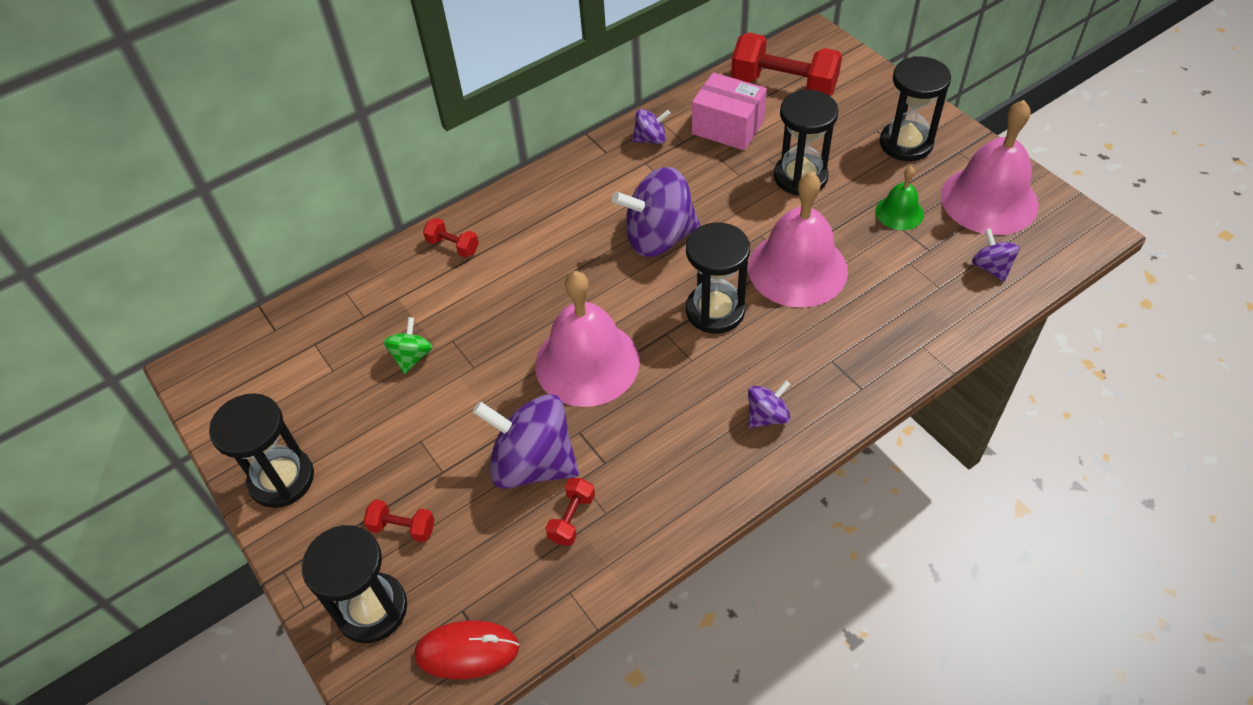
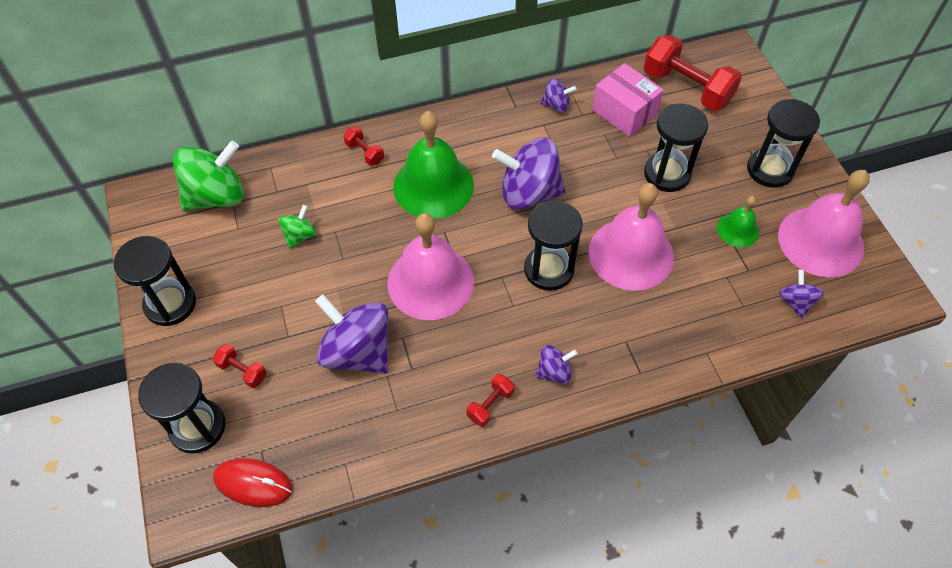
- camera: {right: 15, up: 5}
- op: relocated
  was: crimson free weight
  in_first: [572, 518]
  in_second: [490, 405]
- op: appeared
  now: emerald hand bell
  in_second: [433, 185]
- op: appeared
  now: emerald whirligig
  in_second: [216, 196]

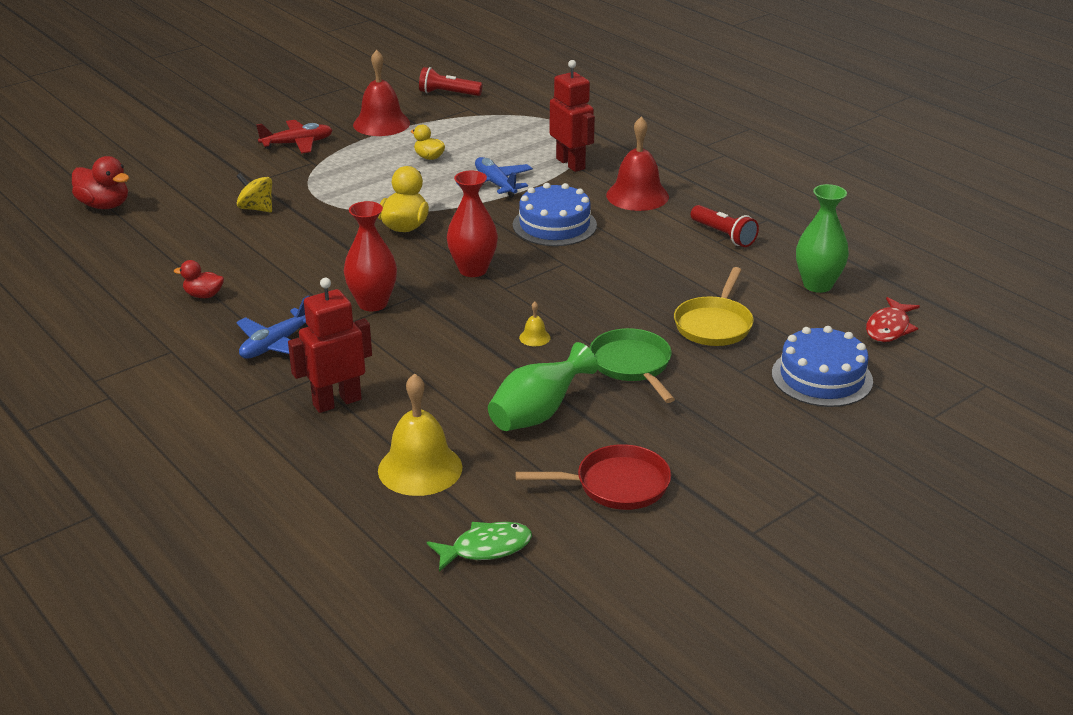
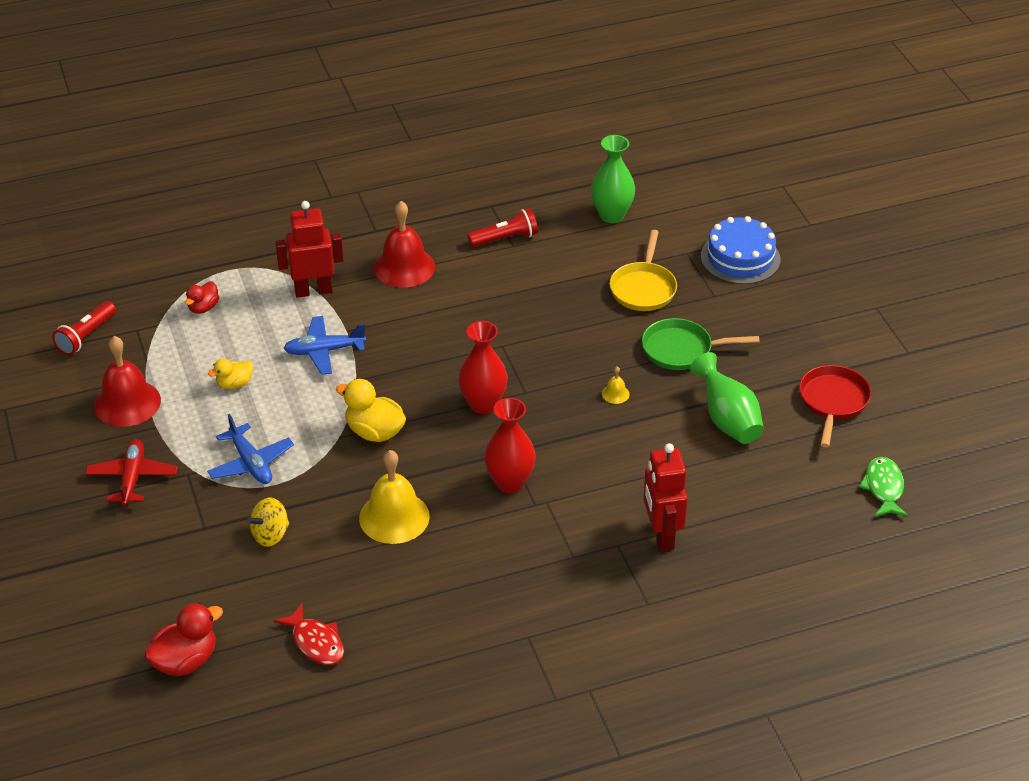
- camera: {right: -70, up: 10}
- op: missing
  was: cobalt cake
  in_first: [554, 225]
- op: relocated
  was: crimson rubber duck
  in_first: [203, 295]
  in_second: [203, 308]
- op: spun
  was: yellow pan
  in_first: [714, 324]
  in_second: [643, 288]
  clockwise: 60
- op: relocated
  was: cobalt plane
  in_first: [276, 344]
  in_second: [251, 463]
- op: relocated
  was: crimson fish figure
  in_first: [889, 328]
  in_second: [316, 642]
- op: relocated
  was: yellow hand bell
  in_first: [420, 468]
  in_second: [394, 517]

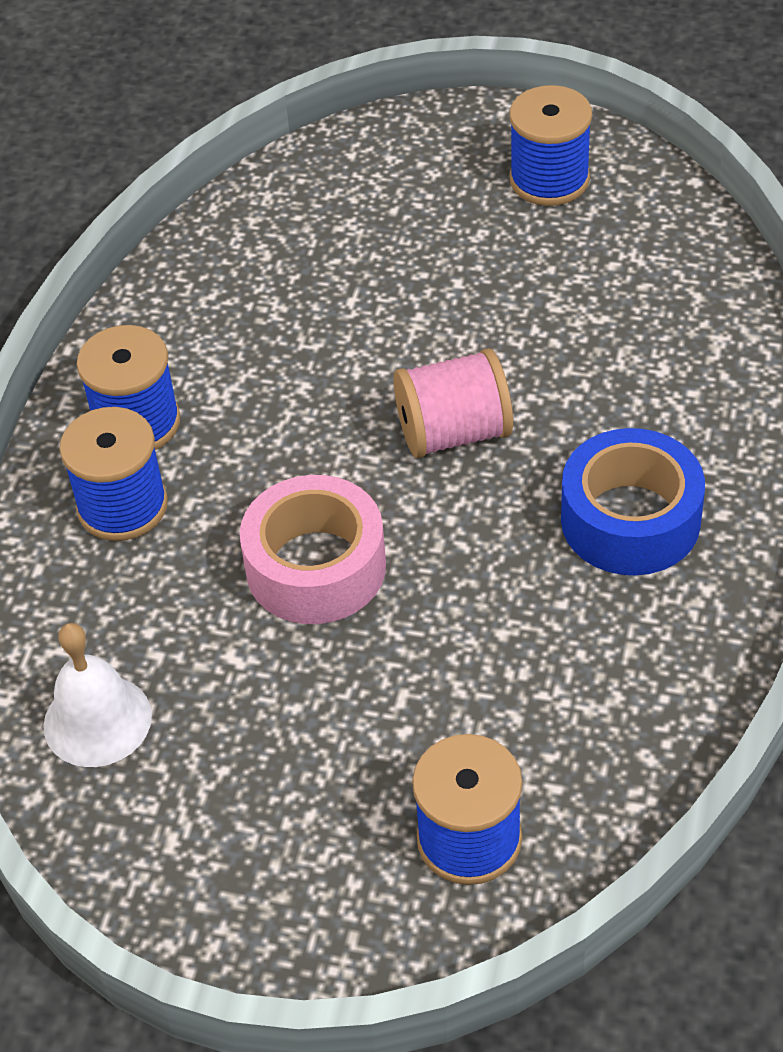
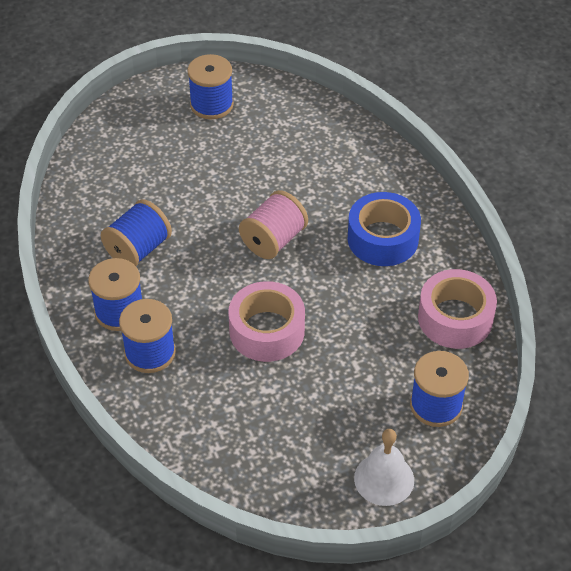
- camera: {right: -40, up: 0}
- op: relocated
  was: snow-white hand bell
  in_first: [97, 720]
  in_second: [384, 479]
- op: appeared
  now: cobalt spool
  in_second: [138, 249]
- op: appeared
  now: pink roll of tape
  in_second: [455, 318]

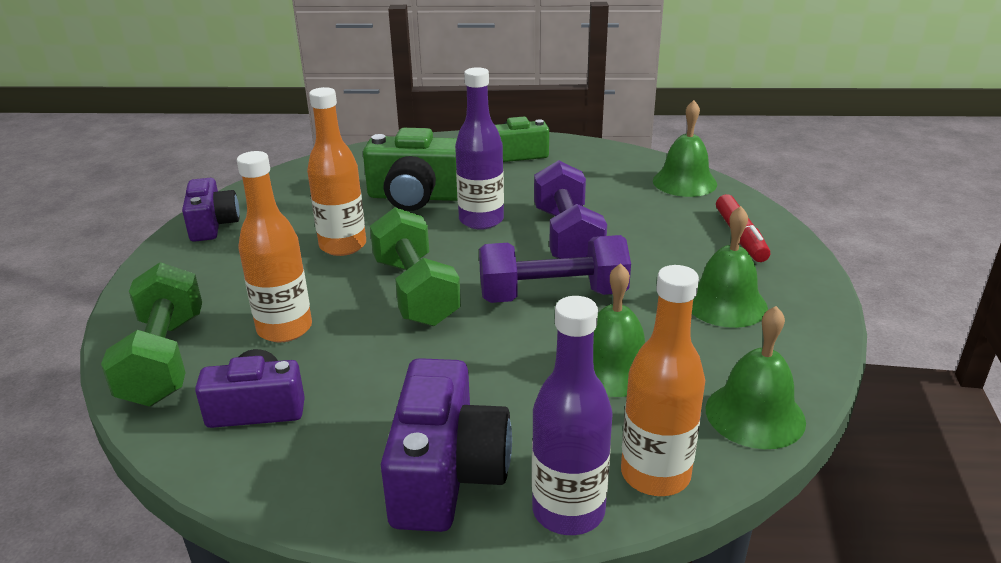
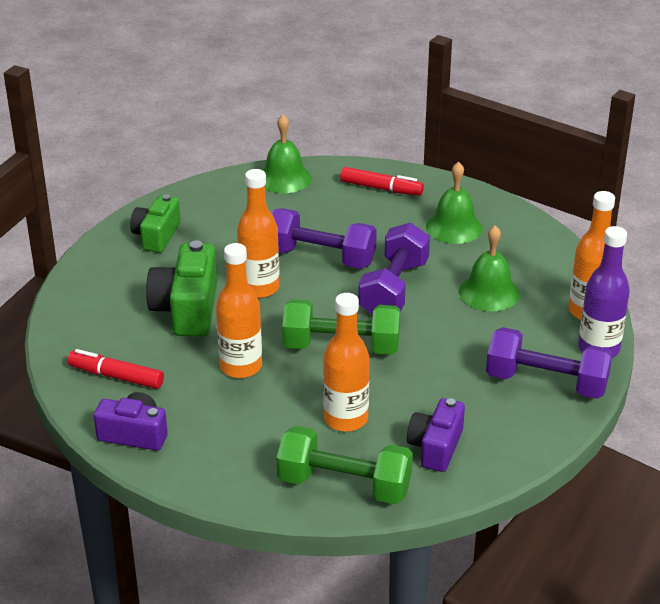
- camera: {right: -65, up: 5}
- op: colour
  was: purple drink bottle
  now: orange-coloured drink bottle
  in_first: [481, 220]
  in_second: [259, 288]
- op: spun
  was: emerald compact camera
  in_first: [416, 197]
  in_second: [187, 309]
  clockwise: 150
- op: missing
  was: emerald hand bell
  in_first: [755, 415]
- op: exchanged
  was: purple compact camera
  now: purple free weight
  in_first: [446, 474]
  in_second: [546, 383]
- op: appeared
  now: crimson marker
  in_second: [116, 376]

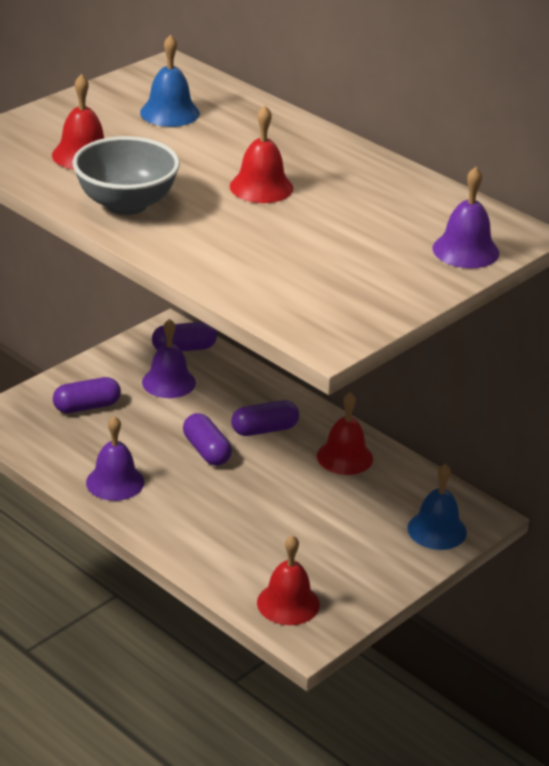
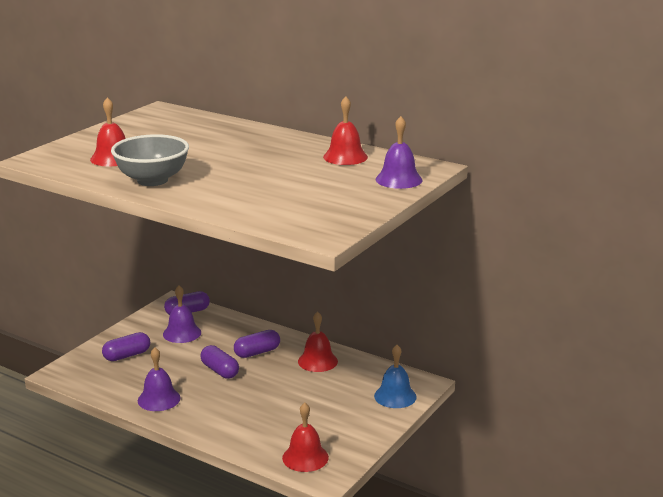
- camera: {right: -10, up: -10}
- op: missing
  was: cobalt hand bell
  in_first: [169, 113]
- op: relocated
  was: crimson hand bell
  in_first: [261, 187]
  in_second: [345, 157]

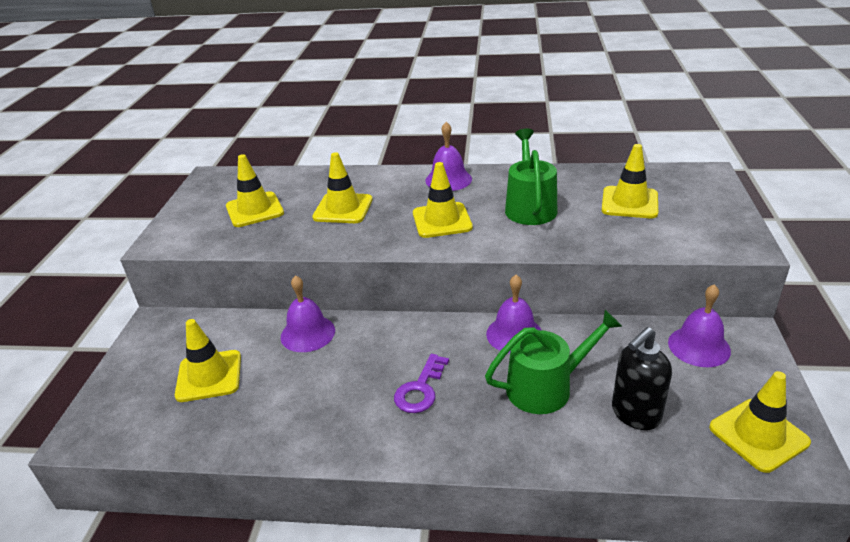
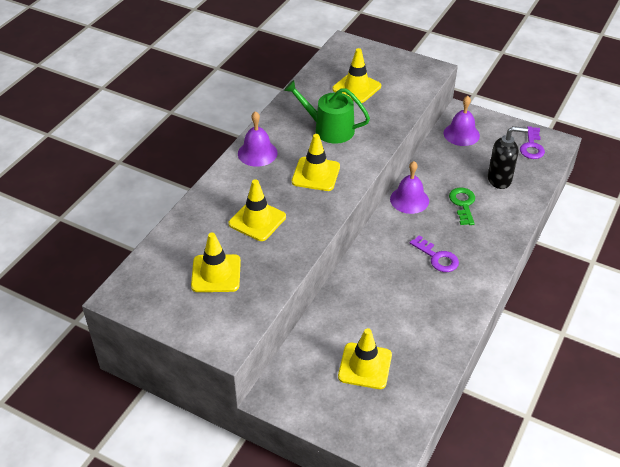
- camera: {right: -70, up: 10}
- op: missing
  was: purple hand bell
  in_first: [307, 333]
- op: exchanged
  was: emerald sprinkling can
  now: emerald latchkey
  in_first: [546, 387]
  in_second: [463, 204]
- op: spun
  was: jet-black soap dispenser
  in_first: [635, 414]
  in_second: [500, 180]
  clockwise: -75
- op: exchanged
  was: yellow road cone
  now: purple latchkey
  in_first: [758, 435]
  in_second: [532, 146]

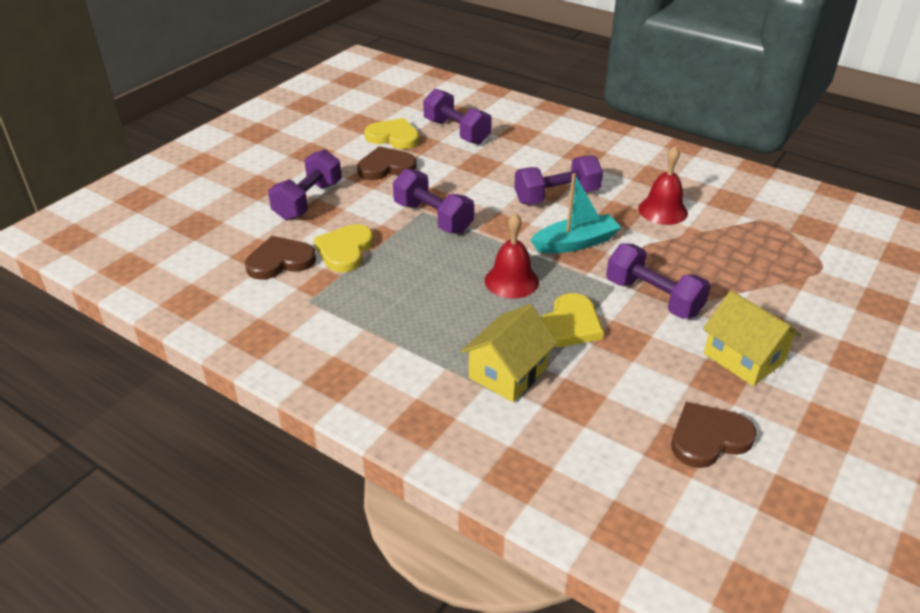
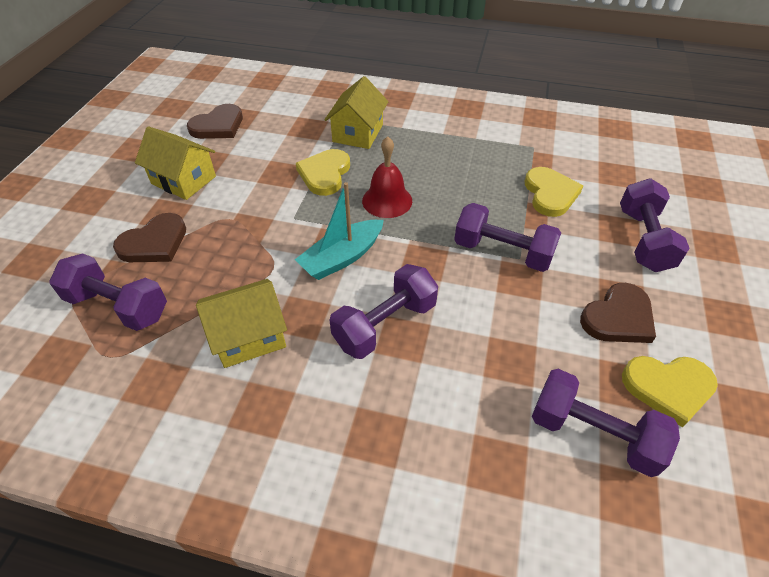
- camera: {right: 160, up: 10}
- op: exchanged
  was: crimson hand bell
  now: yellow toy house
  in_first: [663, 210]
  in_second: [249, 336]
- op: relocated
  was: dark brown love heart
  in_first: [280, 261]
  in_second: [154, 243]
- op: relocated
  was: purple free weight
  in_first: [653, 298]
  in_second: [118, 306]

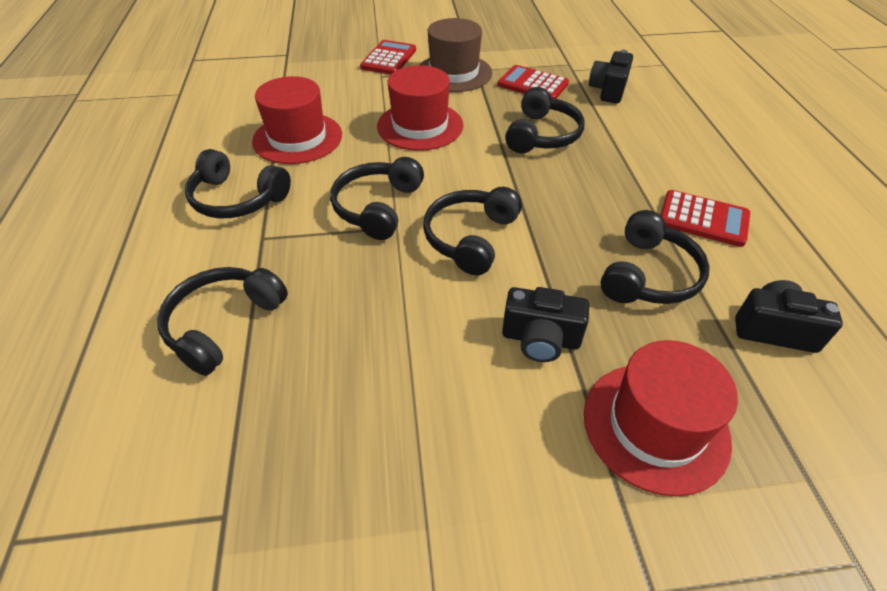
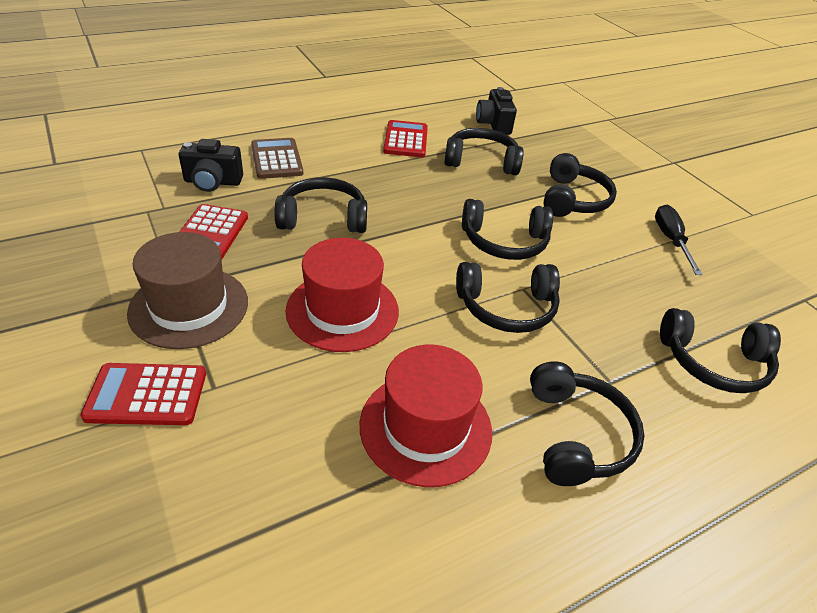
- camera: {right: -115, up: -5}
- op: exchanged
  was: jet-black compact camera
  now: jet-black over-ear headphones
  in_first: [540, 339]
  in_second: [573, 199]
- op: missing
  was: crimson top hat
  in_first: [655, 426]
- op: appeared
  now: dark brown pocket calculator
  in_second: [277, 159]
- op: appeared
  now: jet-black screwdriver
  in_second: [670, 240]

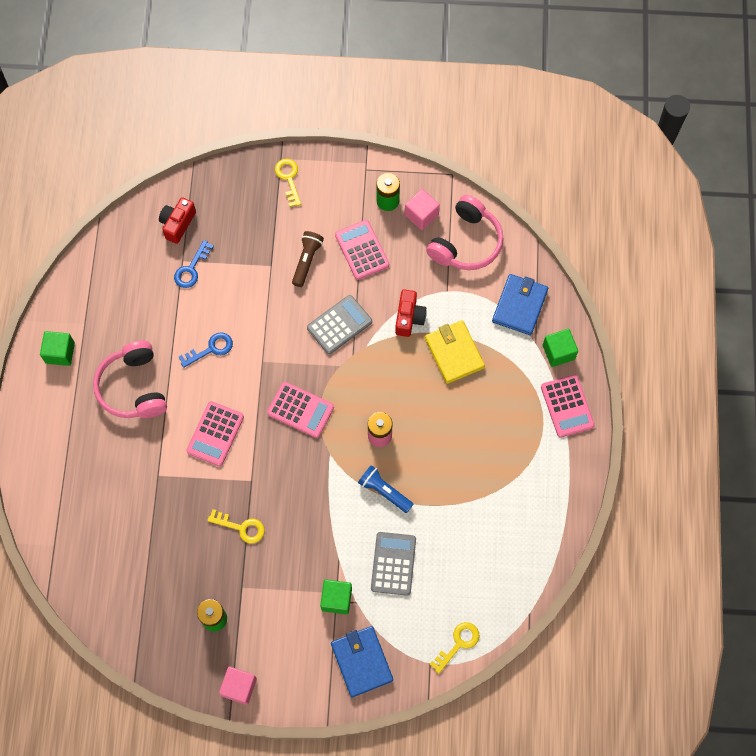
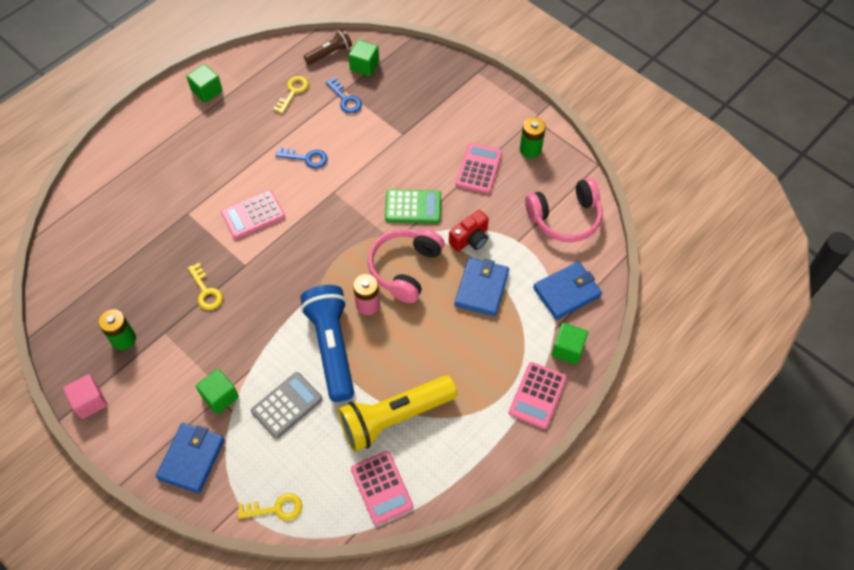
- camera: {right: 40, up: -10}
- op: relocated
  was: yellow latchkey
  in_first: [288, 179]
  in_second: [293, 92]
- op: missing
  was: pink block
  in_first: [421, 215]
- op: exchanged
  was: crimson compact camera
  now: emerald block
  in_first: [177, 224]
  in_second: [364, 66]
- op: relocated
  was: dark brown torch
  in_first: [307, 261]
  in_second: [329, 53]
- op: spun
  was: cobalt latchkey
  in_first: [191, 269]
  in_second: [345, 99]
  clockwise: -105
- op: colour
  was: grey pocket calculator
  now: emerald pocket calculator
  in_first: [339, 325]
  in_second: [413, 207]
- op: colour
  was: yellow card wallet
  now: cobalt card wallet
  in_first: [454, 353]
  in_second: [481, 288]
- op: relocated
  was: pink over-ear headphones
  in_first: [133, 387]
  in_second: [405, 268]
- op: relocated
  was: pink pocket calculator
  in_first: [300, 410]
  in_second: [381, 488]
- op: size
  was: cobalt torch
  in_first: [384, 491]
  in_second: [332, 347]
  ratio: 1.92
- op: appeared
  now: yellow torch
  in_second: [394, 417]

